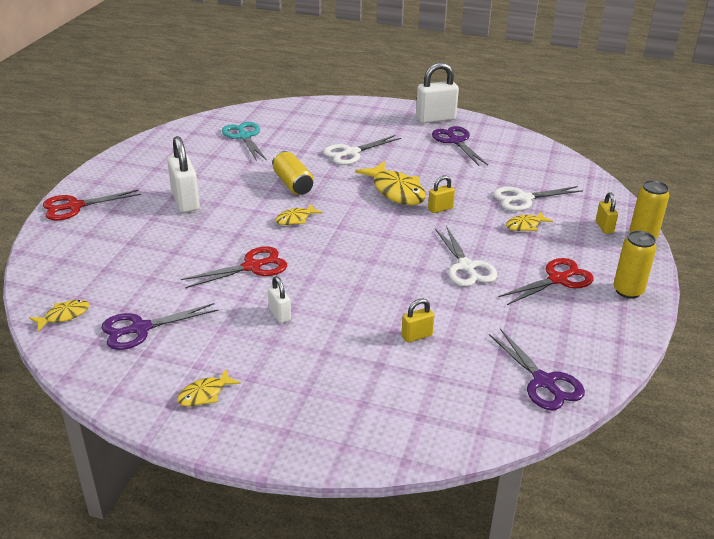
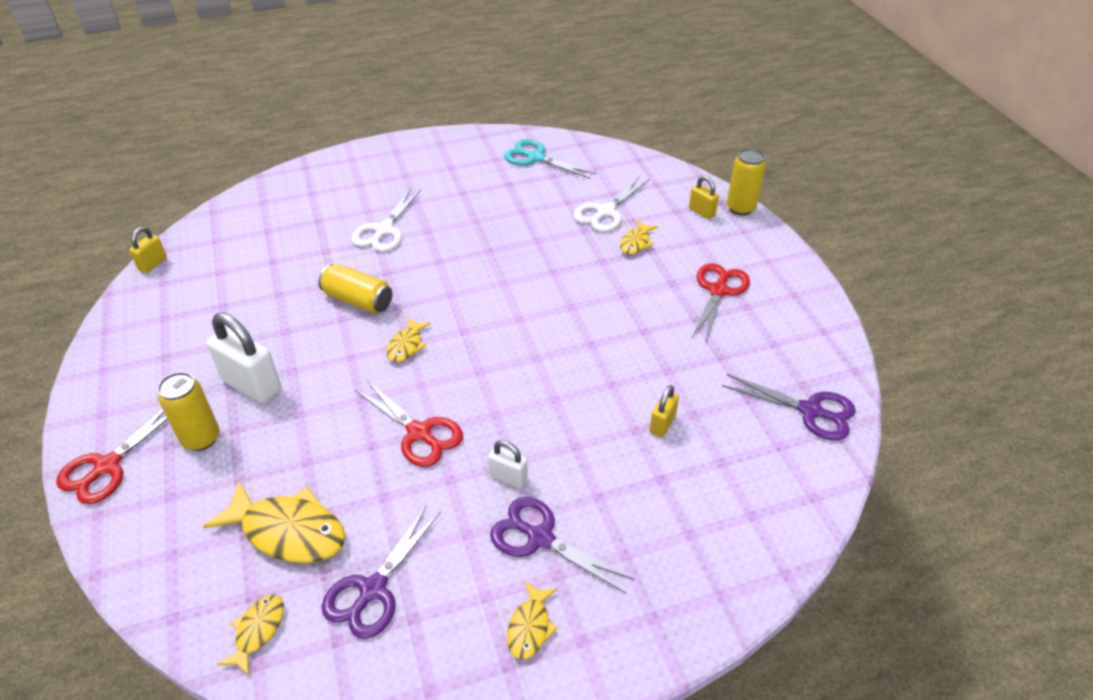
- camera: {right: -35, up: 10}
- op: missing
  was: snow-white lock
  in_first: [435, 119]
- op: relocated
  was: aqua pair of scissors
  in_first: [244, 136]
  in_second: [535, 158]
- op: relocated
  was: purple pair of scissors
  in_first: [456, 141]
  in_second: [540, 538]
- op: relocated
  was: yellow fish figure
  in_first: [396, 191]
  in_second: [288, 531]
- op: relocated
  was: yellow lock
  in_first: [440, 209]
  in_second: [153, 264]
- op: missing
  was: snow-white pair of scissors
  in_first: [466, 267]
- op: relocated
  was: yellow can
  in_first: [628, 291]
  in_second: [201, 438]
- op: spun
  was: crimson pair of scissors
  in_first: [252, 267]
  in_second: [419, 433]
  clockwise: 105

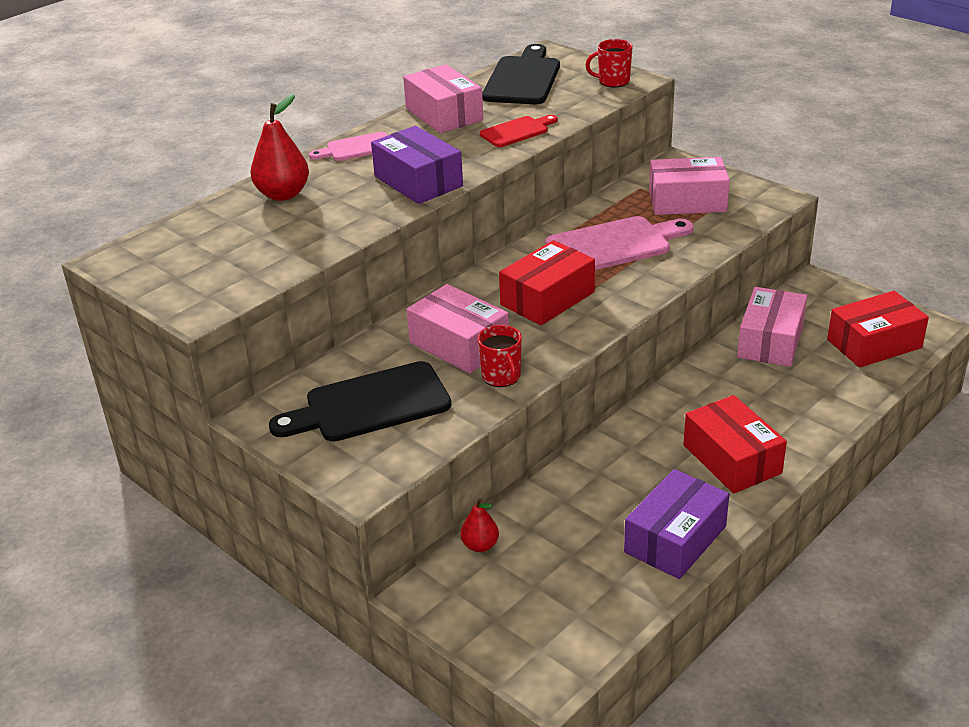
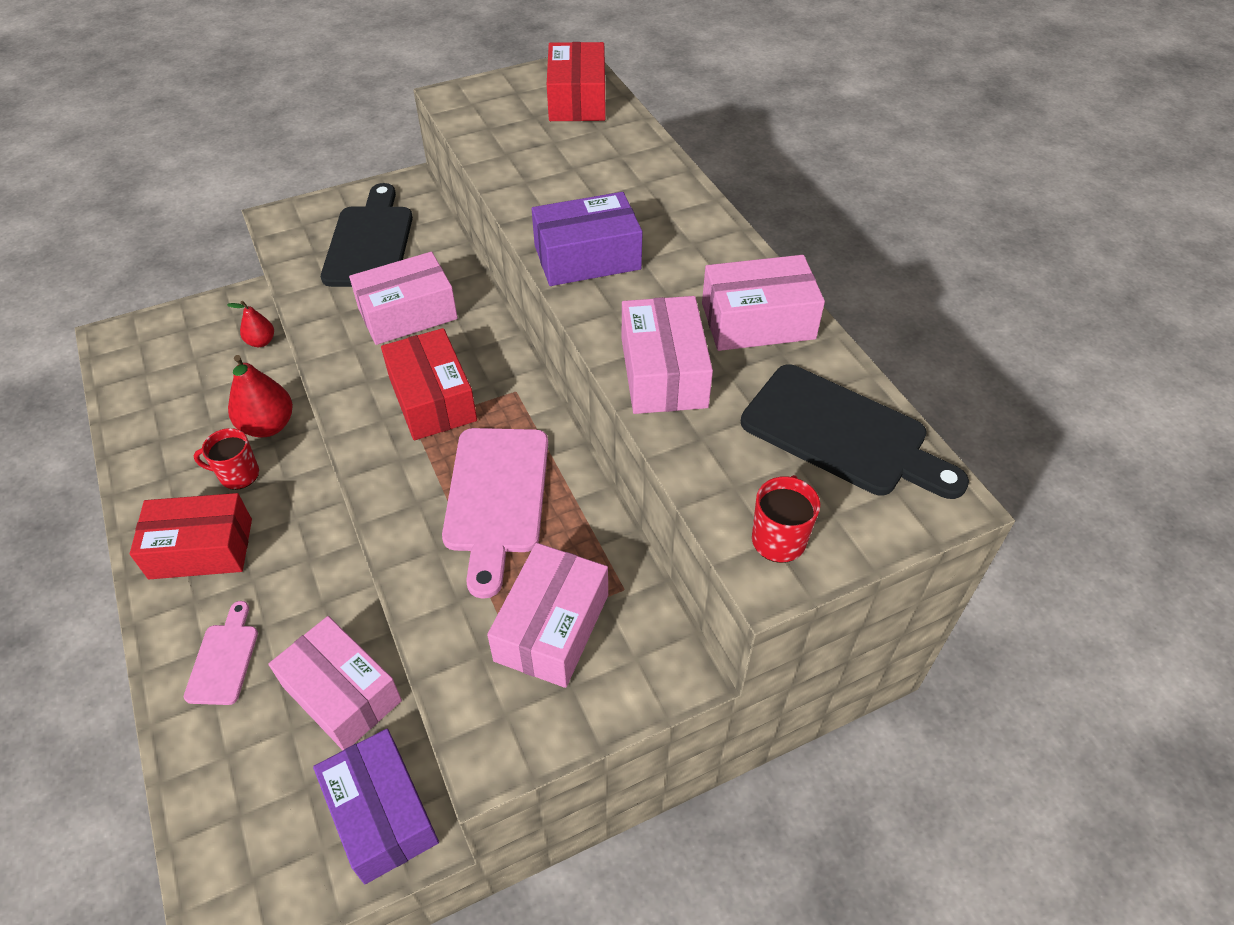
- camera: {right: 110, up: 15}
- op: relocated
  was: crimson toy pear
  in_first: [283, 194]
  in_second: [268, 426]
- op: exchanged
  was: crimson chopping board
  now: pink package
  in_first: [517, 131]
  in_second: [663, 372]
- op: relocated
  was: pink chopping board
  in_first: [356, 148]
  in_second: [224, 659]
- op: relocated
  was: crimson package
  in_first: [874, 344]
  in_second: [577, 99]
- op: relocated
  was: crimson coffee mug
  in_first: [501, 377]
  in_second: [238, 475]
- op: relocated
  was: purple package
  in_first: [675, 539]
  in_second: [381, 814]

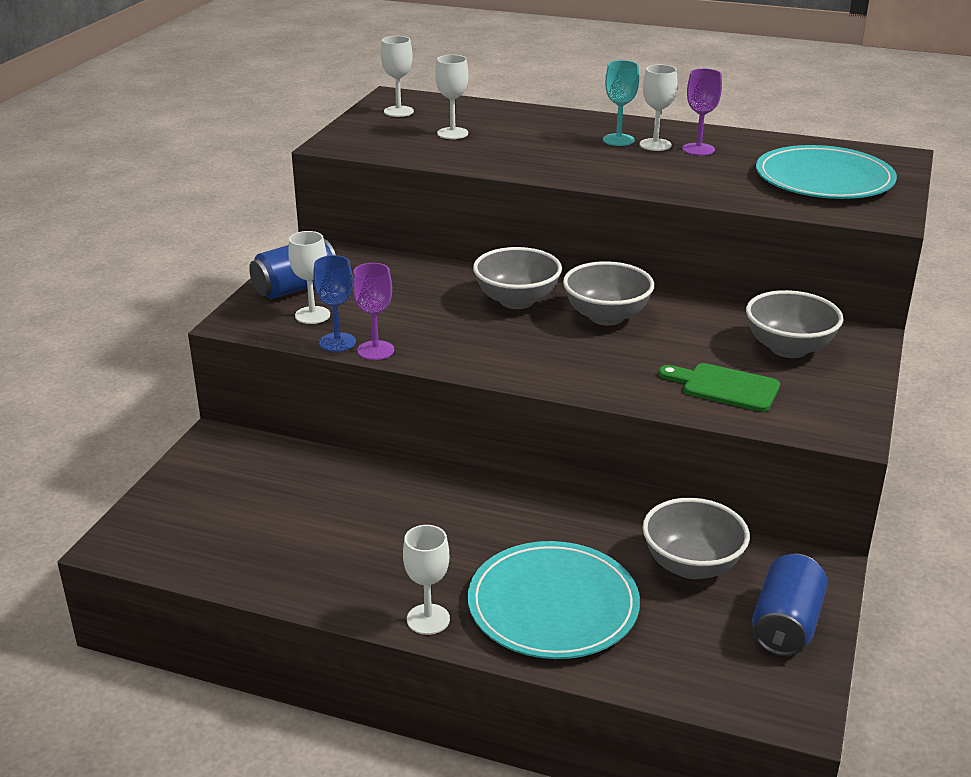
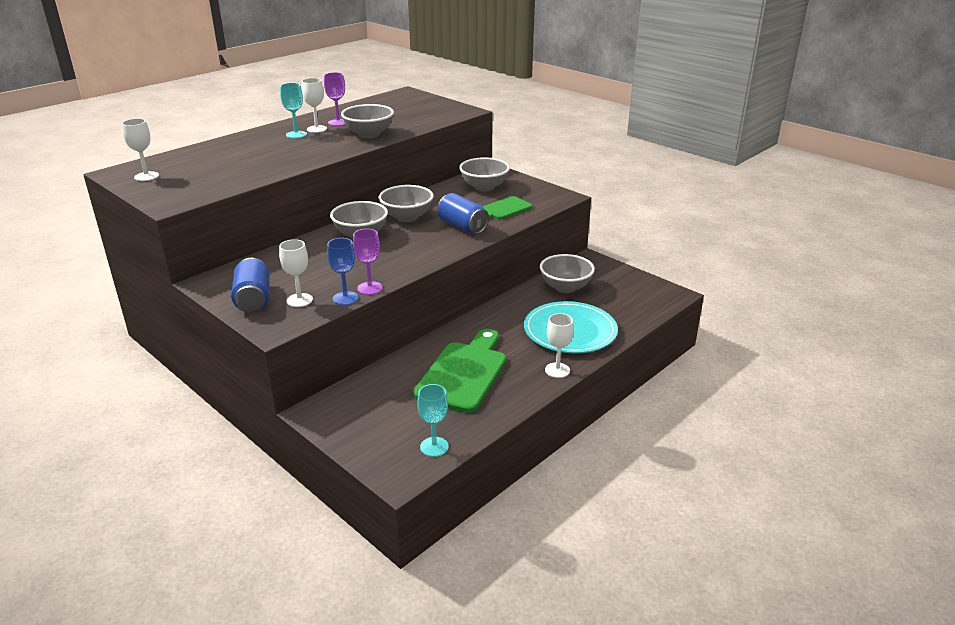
- camera: {right: -65, up: 0}
- op: missing
  was: snow-white wine glass
  in_first: [452, 133]
- op: missing
  was: aqua dinner plate
  in_first: [824, 179]
- op: relocated
  was: cobalt can
  in_first: [786, 625]
  in_second: [462, 227]
- op: appeared
  now: grey deep dish
  in_second: [369, 134]
- op: appeared
  now: emerald chopping board
  in_second: [463, 373]
- op: appeared
  now: aqua wine glass
  in_second: [434, 447]

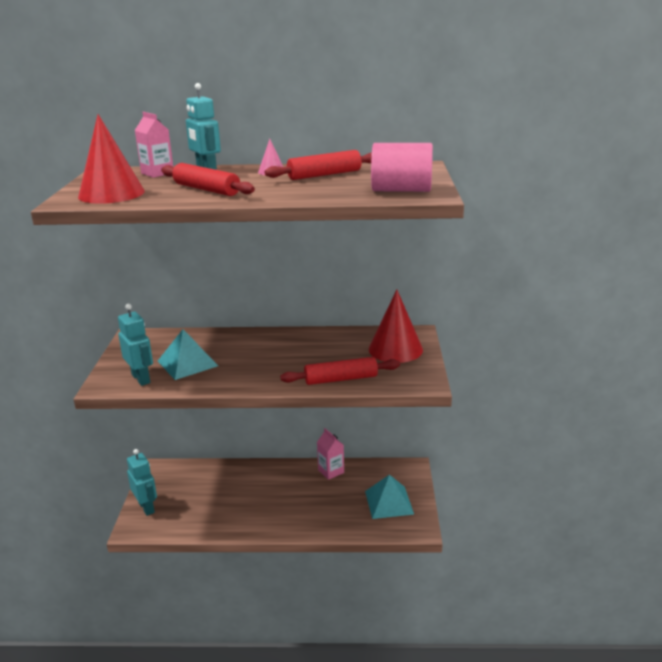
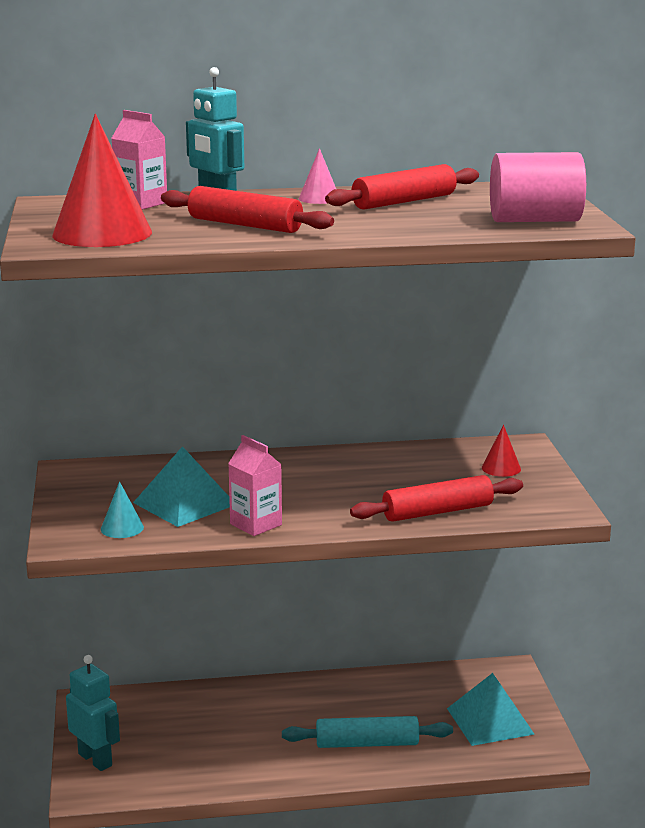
- camera: {right: -10, up: -5}
- op: size
  was: crimson cone shape
  in_first: [395, 349]
  in_second: [501, 468]
  ratio: 0.47
- op: exchanged
  was: aqua robot figure
  now: aqua cone shape
  in_first: [141, 378]
  in_second: [122, 528]
- op: relocated
  was: pink juice carton
  in_first: [331, 471]
  in_second: [256, 524]
- op: appeared
  now: aqua dough roller
  in_second: [367, 743]

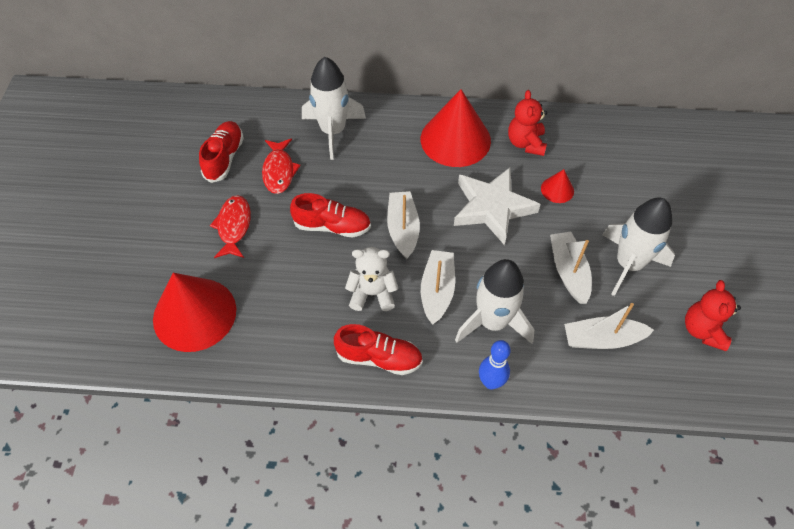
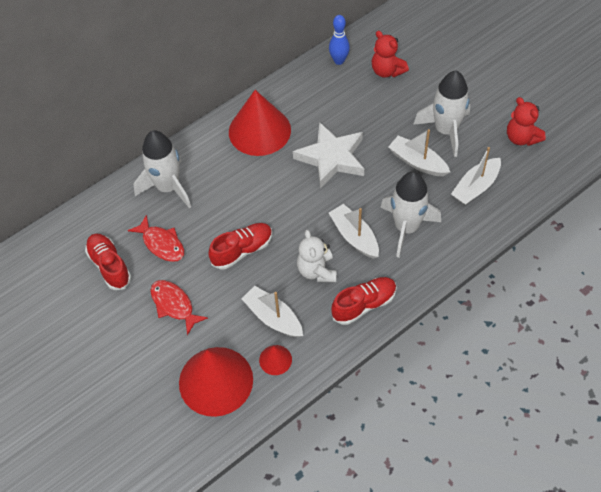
- camera: {right: -40, up: 0}
- op: relocated
  was: crimson teddy bear
  in_first: [525, 143]
  in_second: [387, 71]
- op: relocated
  was: crimson cone shape
  in_first: [557, 189]
  in_second: [275, 360]
- op: relocated
  was: snow-white toy boat
  in_first: [403, 229]
  in_second: [273, 317]
- op: spun
  was: snow-white teddy bear
  in_first: [372, 293]
  in_second: [317, 271]
  clockwise: -60
- op: relocated
  was: cobalt skittle
  in_first: [491, 382]
  in_second: [339, 61]

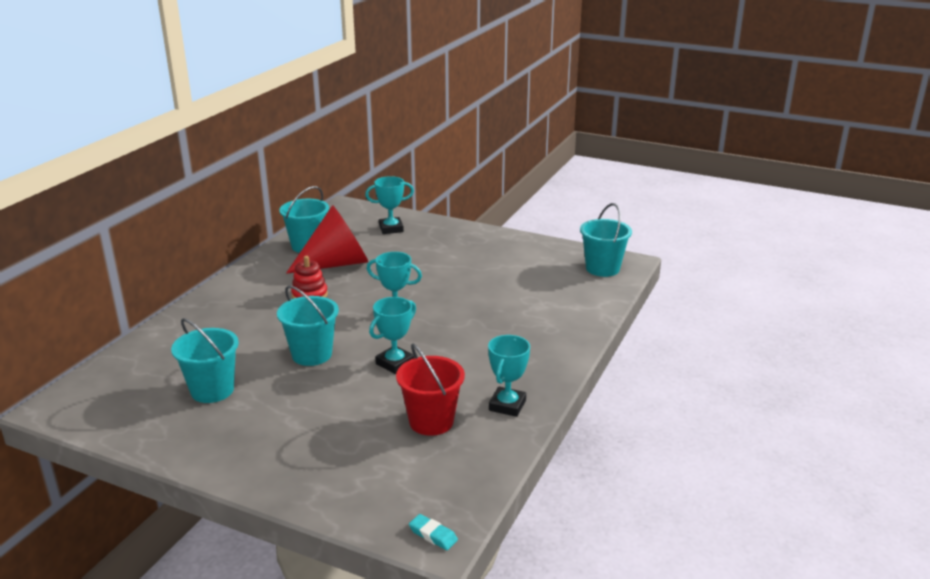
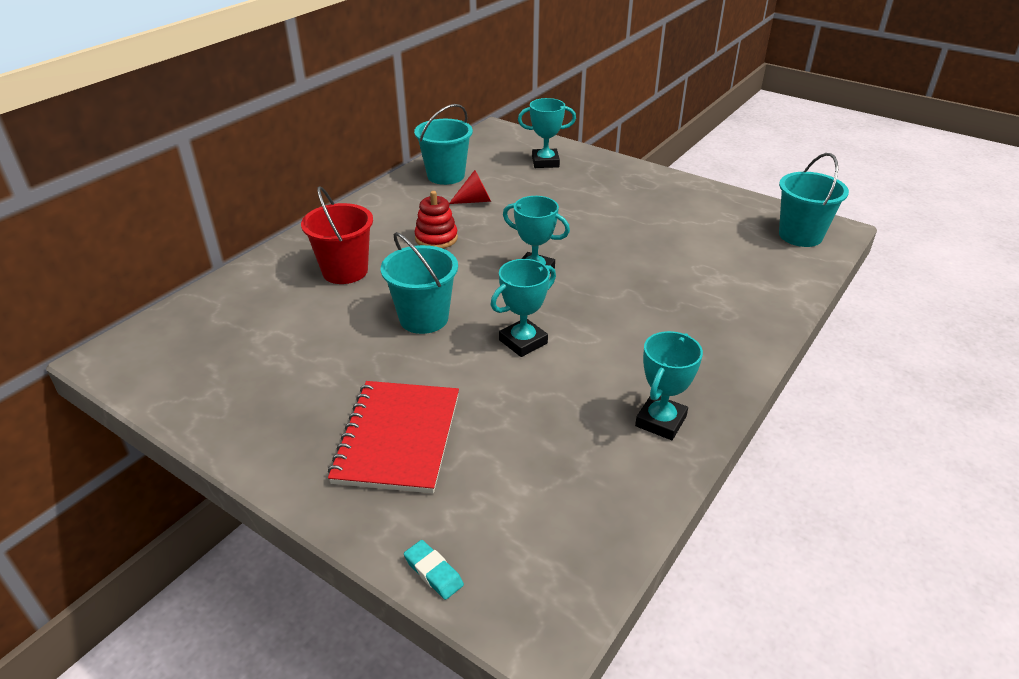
- camera: {right: 10, up: 10}
- op: size
  was: crimson cone shape
  in_first: [336, 263]
  in_second: [475, 201]
  ratio: 0.44
- op: missing
  was: aqua bucket
  in_first: [212, 390]
- op: relocated
  was: crimson bucket
  in_first: [431, 421]
  in_second: [345, 271]
- op: relocated
  was: aqua gum eraser
  in_first: [433, 535]
  in_second: [433, 572]
- op: appeared
  now: crimson notepad
  in_second: [398, 438]

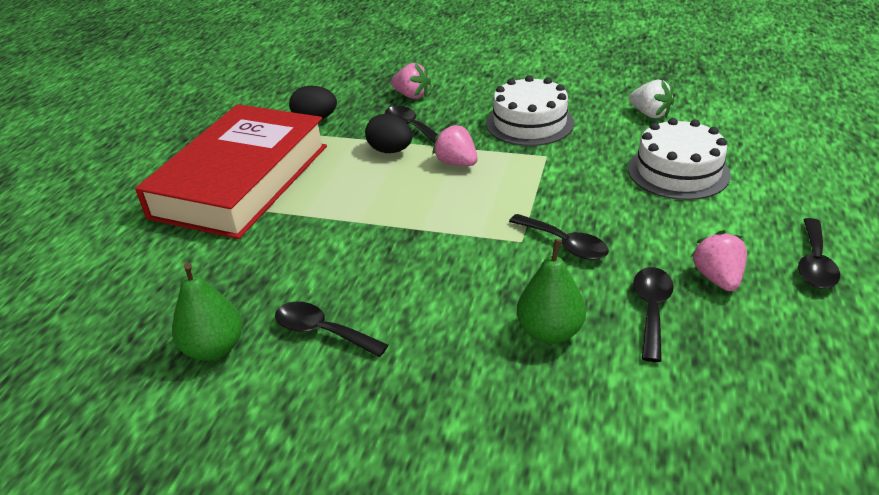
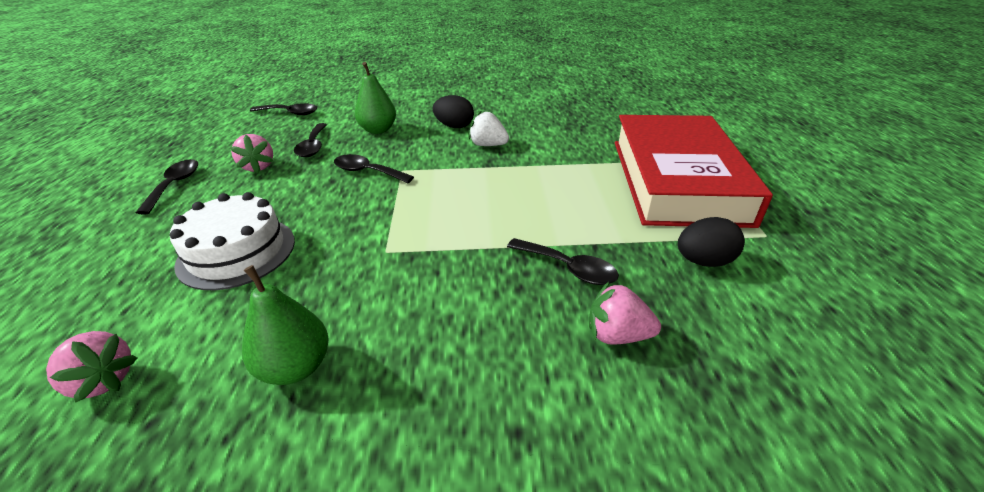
- camera: {right: 160, up: 0}
- op: missing
  was: snow-white cake
  in_first: [529, 123]
- op: relocated
  was: snow-white berry
  in_first: [650, 114]
  in_second: [488, 145]
- op: relocated
  was: jet-black egg shape
  in_first: [390, 151]
  in_second: [454, 126]
- op: relocated
  was: pink berry
  in_first: [456, 163]
  in_second: [103, 380]
- op: relocated
  was: emerald toy pear
  in_first: [214, 348]
  in_second: [296, 367]
- op: relocated
  was: jet-black tablespoon
  in_first: [322, 331]
  in_second: [290, 113]

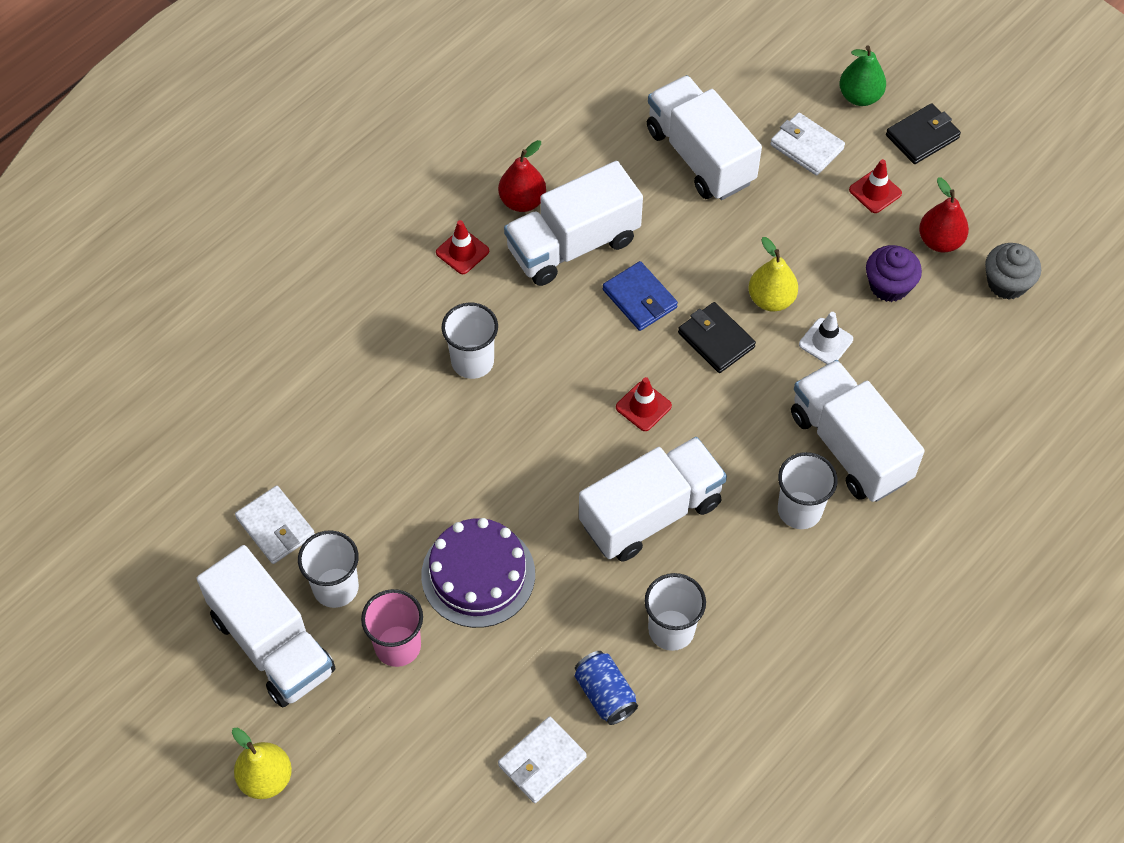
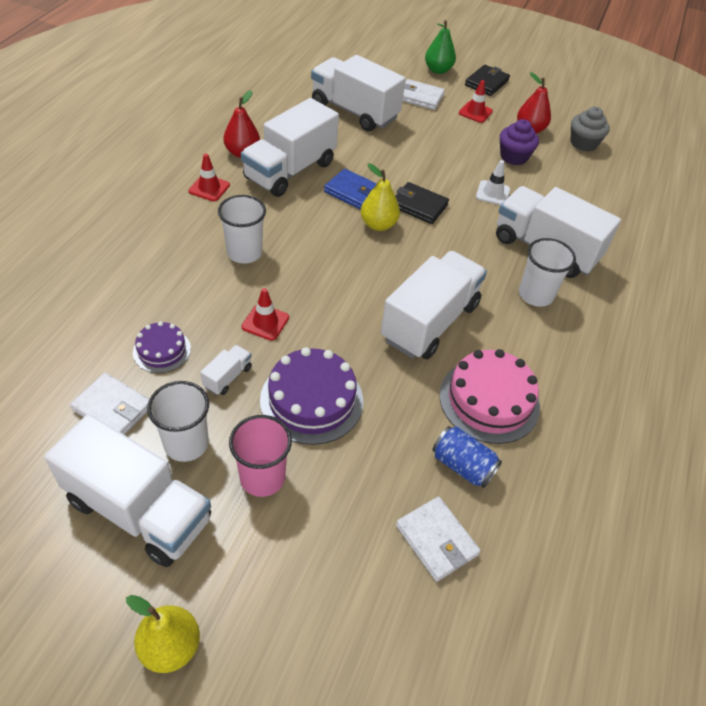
- camera: {right: -25, up: -10}
- op: relocated
  was: yellow toy pear
  in_first: [771, 299]
  in_second: [378, 225]
- op: relocated
  was: crimson road cone
  in_first: [643, 406]
  in_second: [265, 322]
- op: exchanged
  was: snow-white tumbler
  now: pink cake
  in_first: [671, 630]
  in_second: [489, 400]
- op: spun
  was: snow-white card wallet
  in_first: [542, 761]
  in_second: [436, 540]
  clockwise: -60
- op: appeared
  now: purple cake
  in_second: [162, 350]
- op: appeared
  now: snow-white truck
  in_second: [228, 377]

